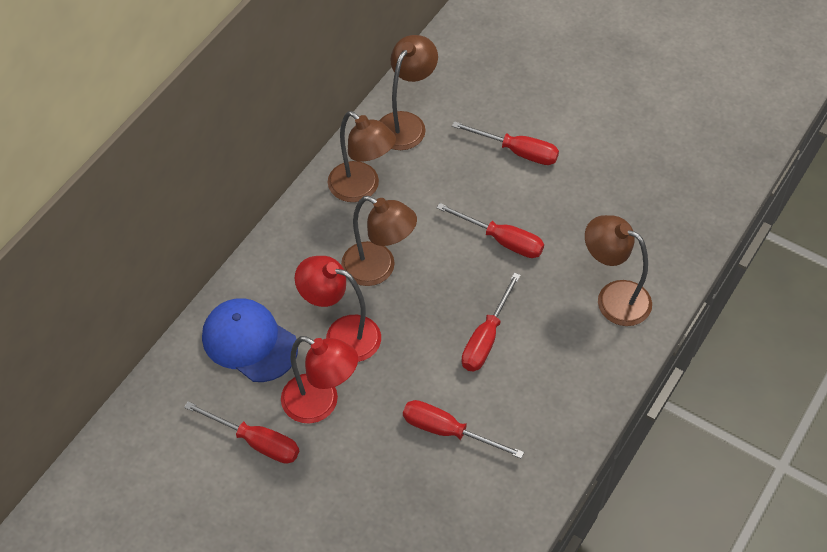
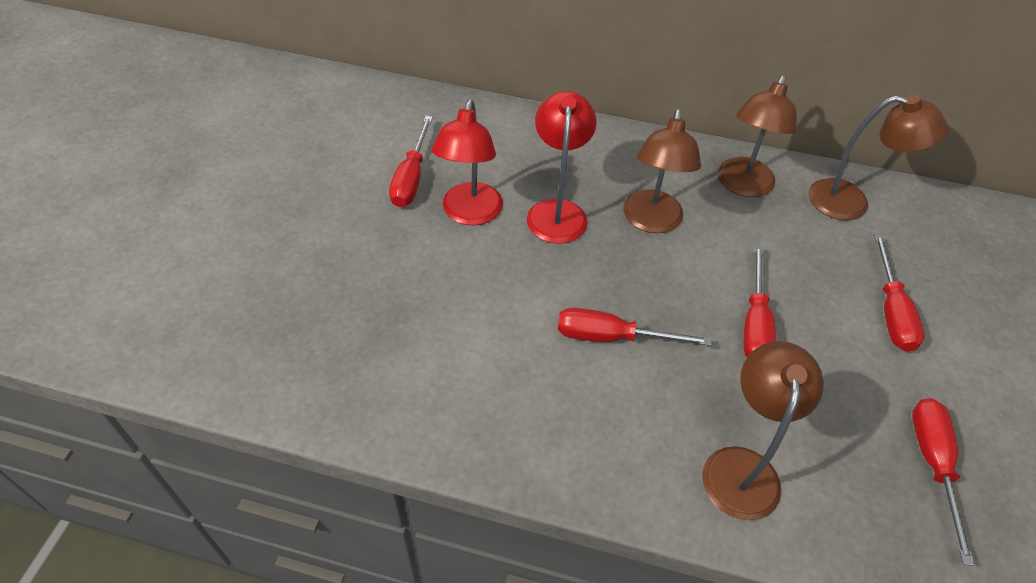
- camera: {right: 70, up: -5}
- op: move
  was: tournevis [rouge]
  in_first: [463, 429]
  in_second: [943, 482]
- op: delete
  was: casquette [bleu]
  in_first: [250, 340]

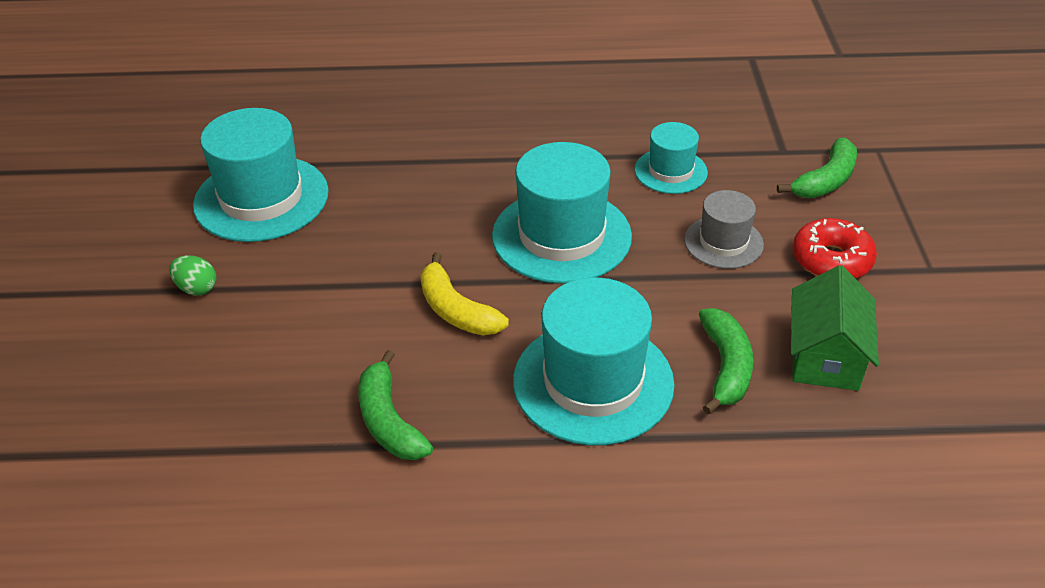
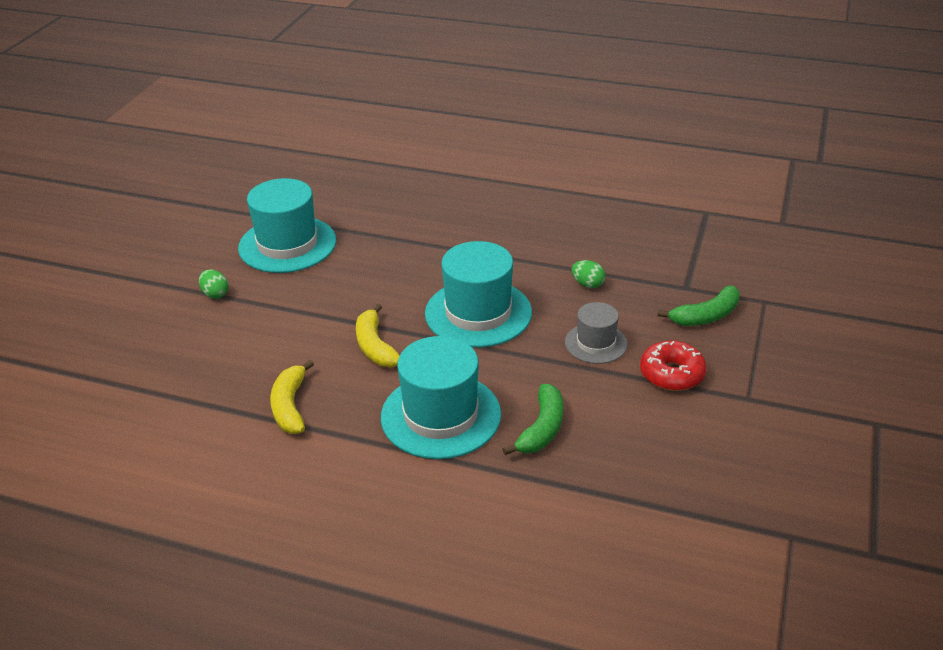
- camera: {right: 20, up: -5}
- op: recolor
  was: banane [vert]
  now: banane [jaune]
  in_first: [395, 405]
  in_second: [292, 397]
- op: replace
  was: chapeau [turquoise]
  now: œuf [vert]
  in_first: [671, 158]
  in_second: [589, 274]
- op: delete
  was: maison [vert]
  in_first: [835, 328]

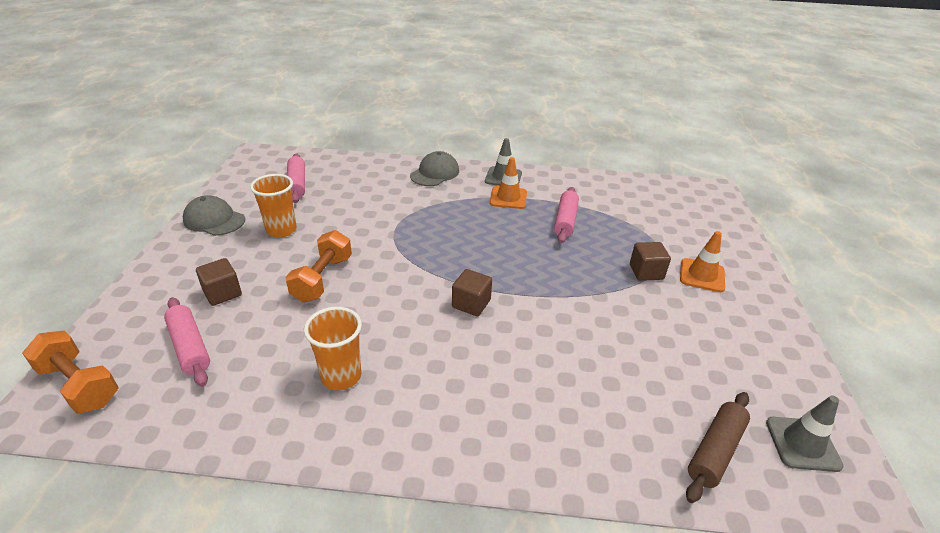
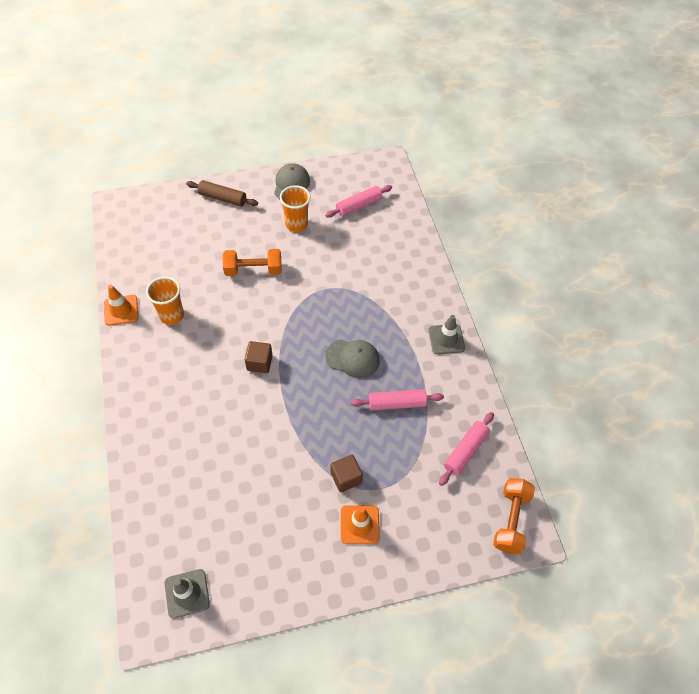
- camera: {right: 70, up: 20}
- op: move
  was: cône de chantier [orange]
  in_first: [508, 183]
  in_second: [121, 305]
- op: move
  was: rouleau à pâtisserie [marron]
  in_first: [718, 447]
  in_second: [222, 193]
- op: move
  was: casquette [gris]
  in_first: [434, 168]
  in_second: [352, 358]
- op: move
  was: rouleau à pâtisserie [rose]
  in_first: [187, 342]
  in_second: [466, 449]
- op: move
  was: haltère [orange]
  in_first: [70, 372]
  in_second: [514, 516]
- op: delete
  was: cube [marron]
  in_first: [219, 282]

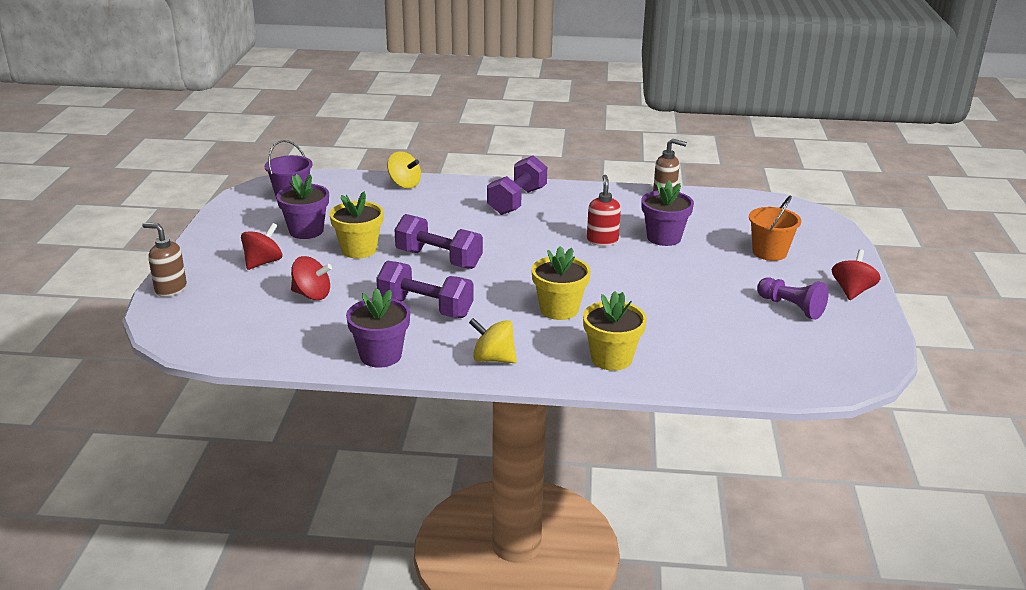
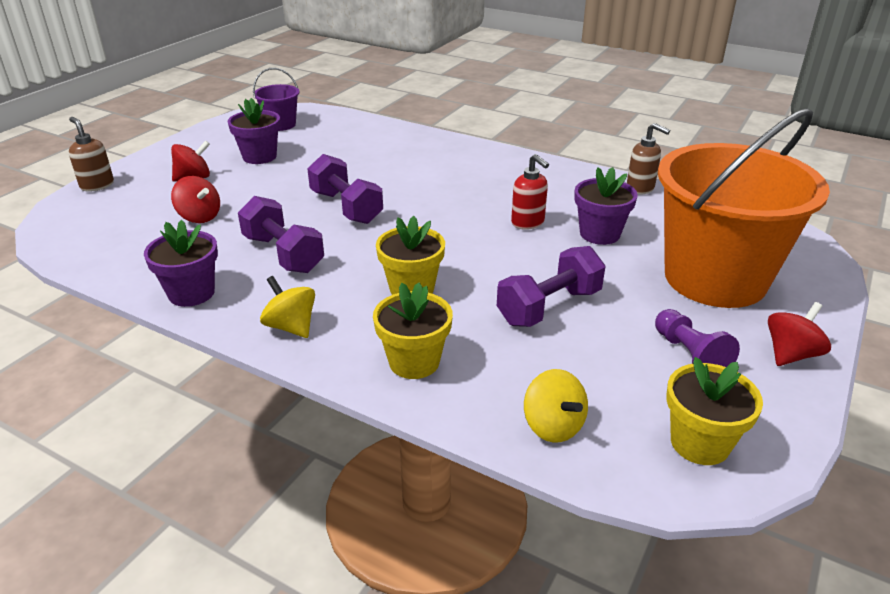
- camera: {right: 25, up: 5}
- op: move
  was: haltère [violet]
  in_first: [517, 185]
  in_second: [551, 286]
- op: rotate
  was: distributeur de savon [rouge]
  in_first: [604, 210]
  in_second: [530, 192]
  clockwise: 120
- op: move
  was: toupie [jaune]
  in_first: [404, 170]
  in_second: [556, 406]
- op: resize
  was: seau [orange]
  in_first: [775, 228]
  in_second: [744, 208]
  ratio: 2.34
- op: move
  was: pot de fleurs [jaune]
  in_first: [356, 225]
  in_second: [714, 411]

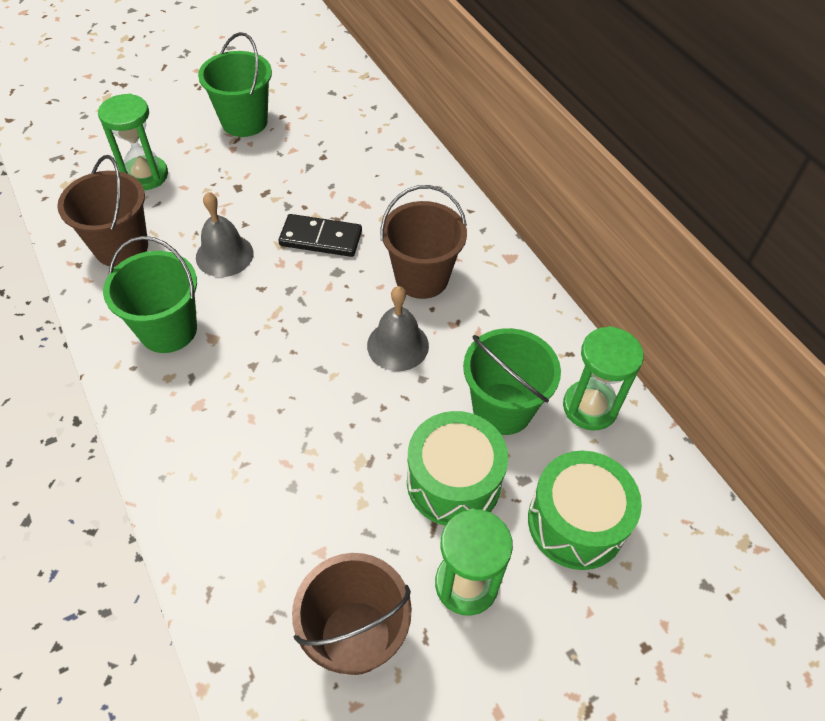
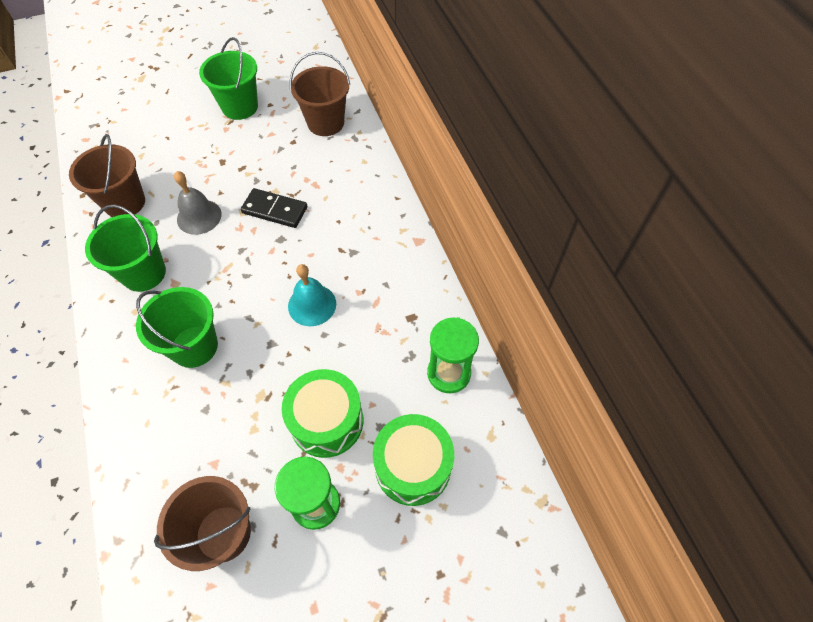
- camera: {right: 10, up: 5}
- op: move
  was: seau [vert]
  in_first: [512, 381]
  in_second: [177, 327]
- op: recolor
  was: cloche [gris]
  now: cloche [turquoise]
  in_first: [398, 328]
  in_second: [312, 295]
- op: move
  was: seau [marron]
  in_first: [423, 242]
  in_second: [320, 94]
- op: delete
  was: sablier [vert]
  in_first: [133, 142]

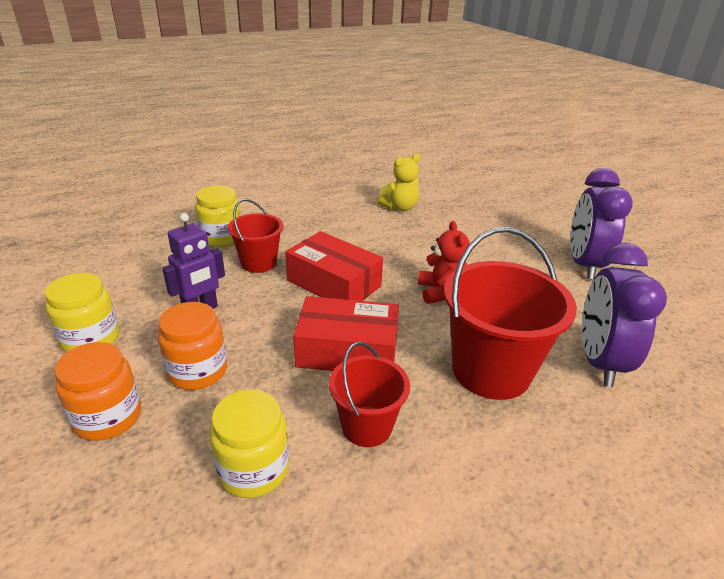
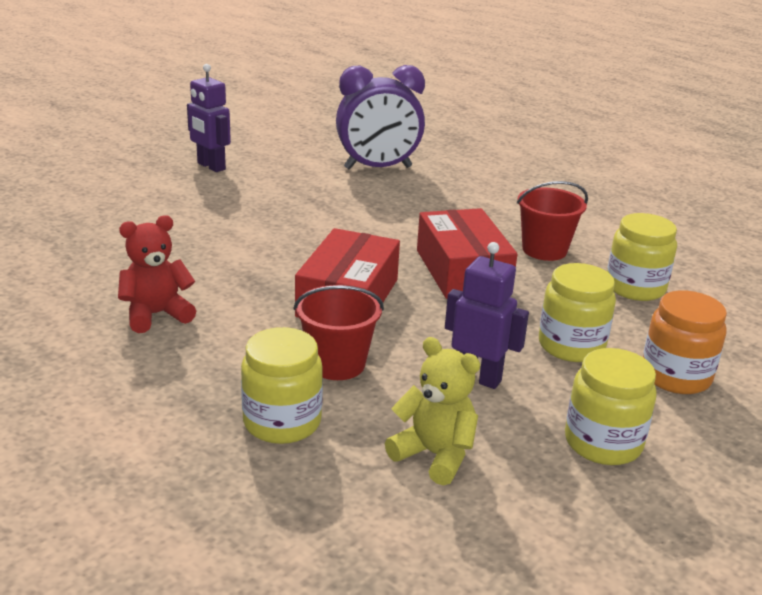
- camera: {right: -110, up: -5}
- op: move
  was: ours en peluche [rouge]
  in_first: [444, 262]
  in_second: [157, 274]
- op: replace
  was: réveil [violet]
  now: robot [violet]
  in_first: [601, 223]
  in_second: [209, 118]
- op: move
  was: ours en peluche [jaune]
  in_first: [398, 182]
  in_second: [432, 411]
- op: recolor
  was: bocal [orange]
  now: bocal [jaune]
  in_first: [192, 346]
  in_second: [577, 312]
- op: delete
  was: seau [rouge]
  in_first: [510, 313]

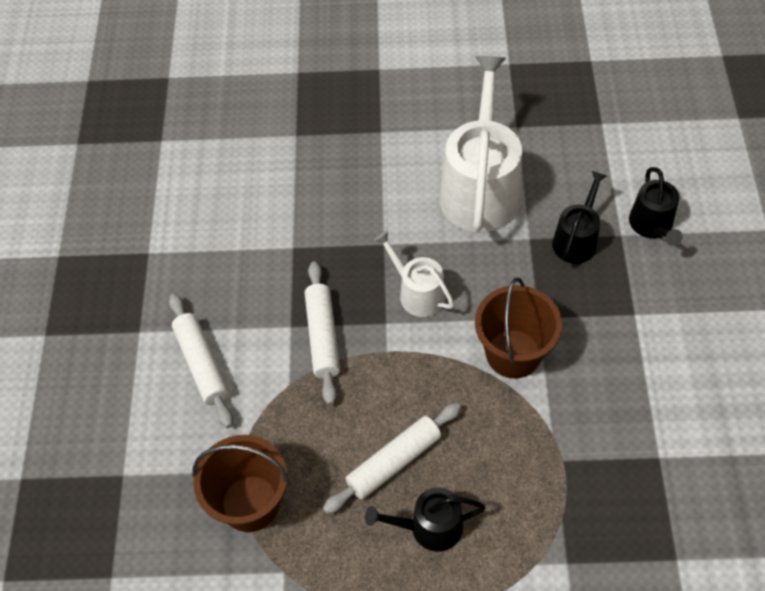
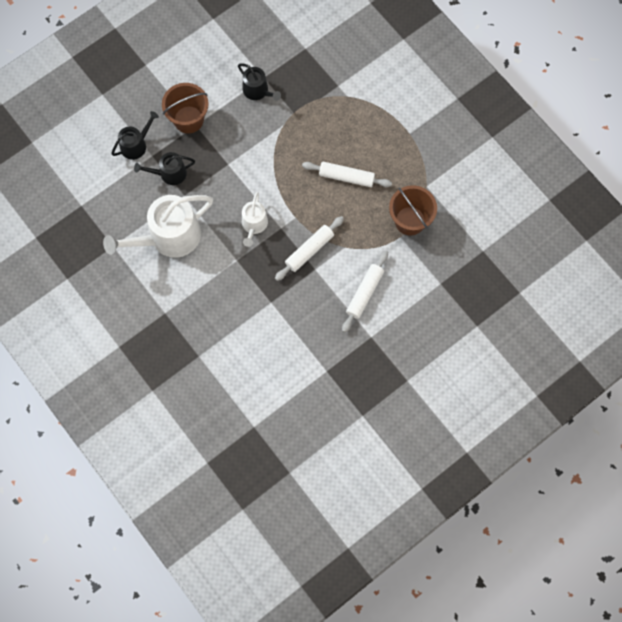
- camera: {right: -130, up: 15}
- op: move
  was: seau [marron]
  in_first: [518, 328]
  in_second: [185, 108]
- op: move
  was: arrosoir [noir]
  in_first: [425, 519]
  in_second: [259, 82]

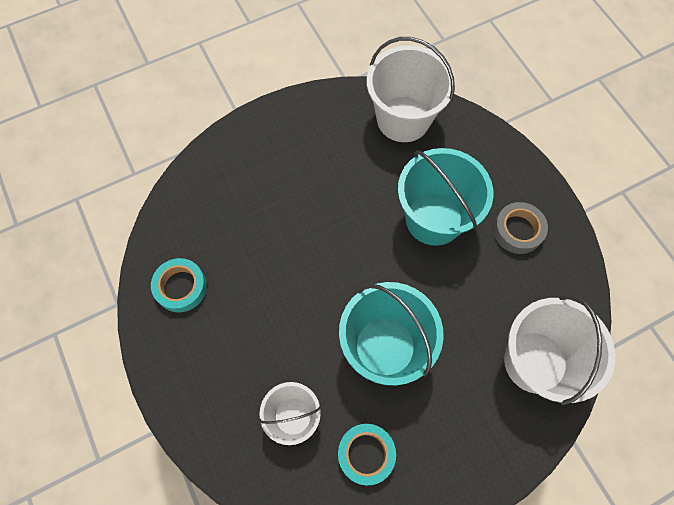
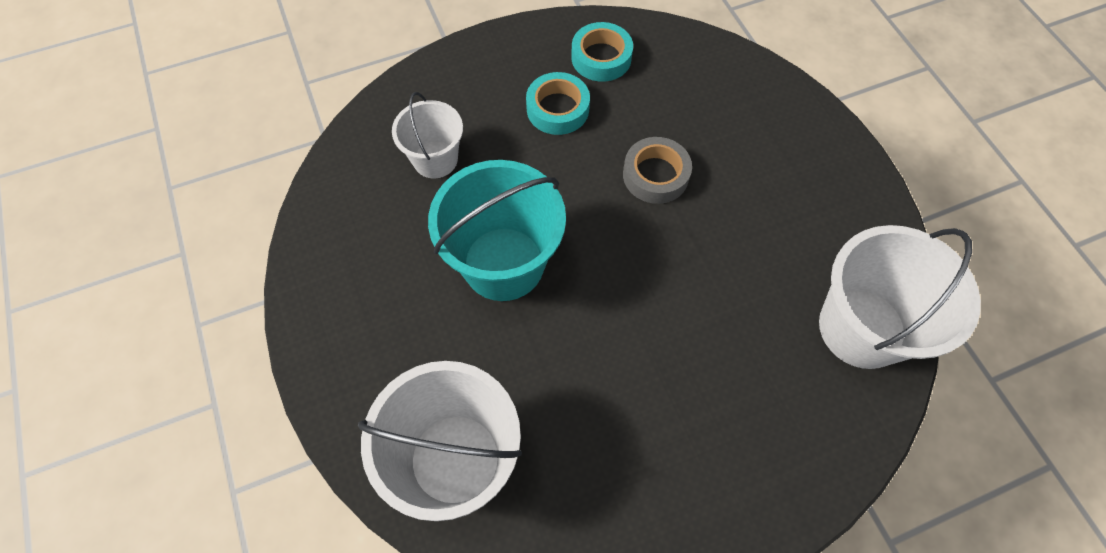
- camera: {right: 95, up: -5}
- op: move
  was: ruban adhésif [turquoise]
  in_first: [367, 455]
  in_second: [558, 103]
- op: move
  was: ruban adhésif [gris]
  in_first: [520, 228]
  in_second: [657, 170]
- op: delete
  was: seau [turquoise]
  in_first: [445, 197]

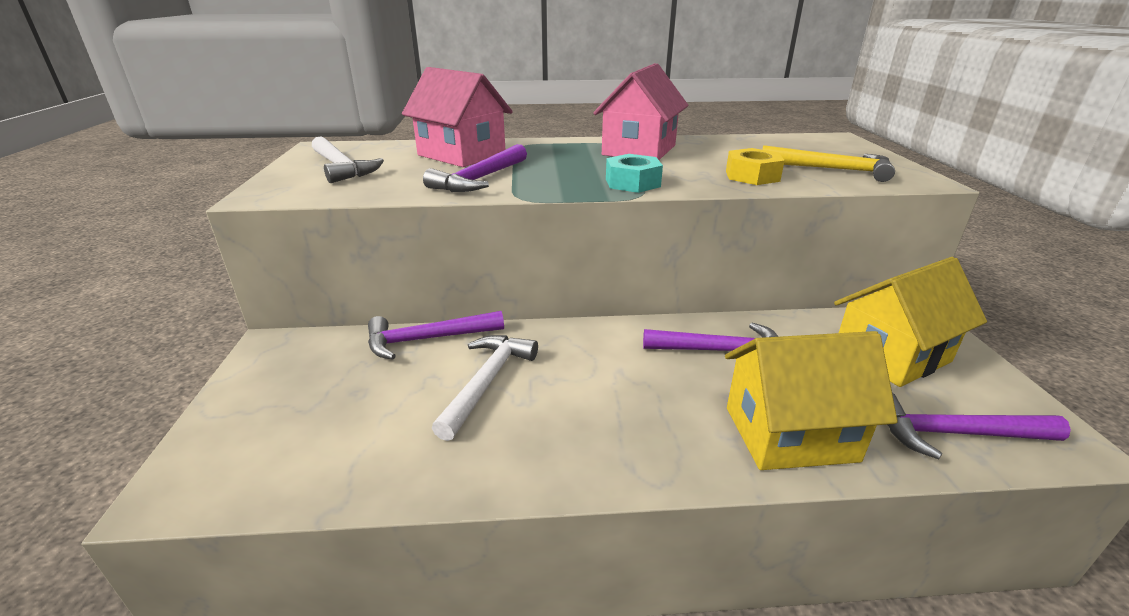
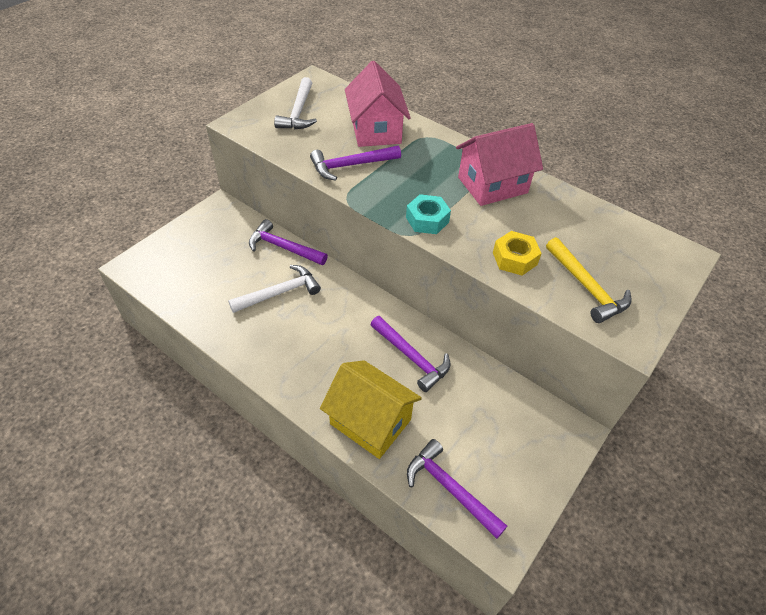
- camera: {right: 40, up: 20}
- op: delete
  was: maison [jaune]
  in_first: [910, 322]

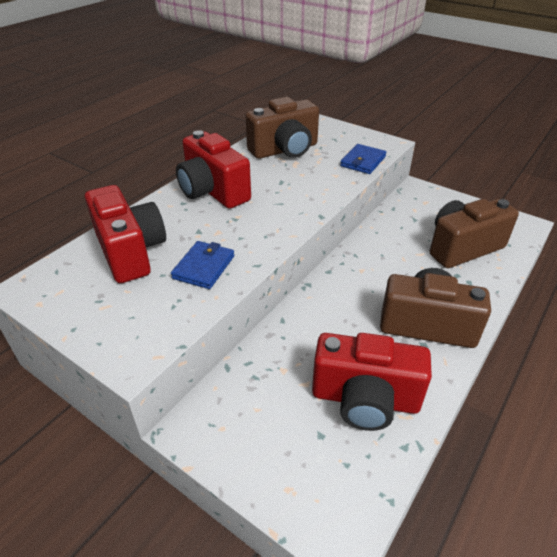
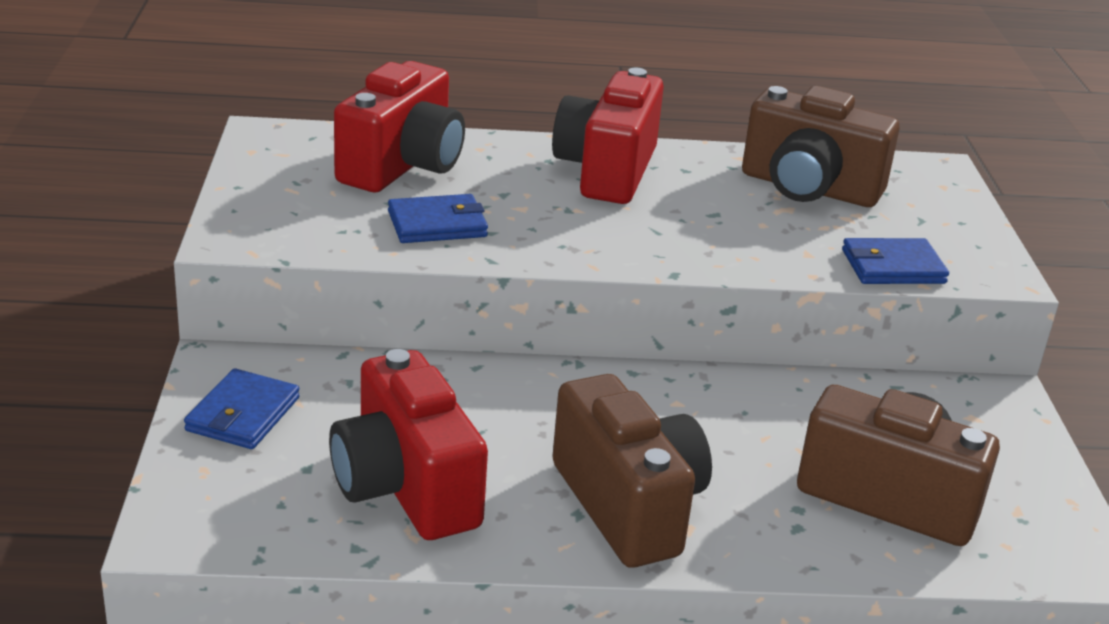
- camera: {right: 50, up: -10}
- op: insert
  now: portefeuille [bleu]
  in_second: [242, 408]

